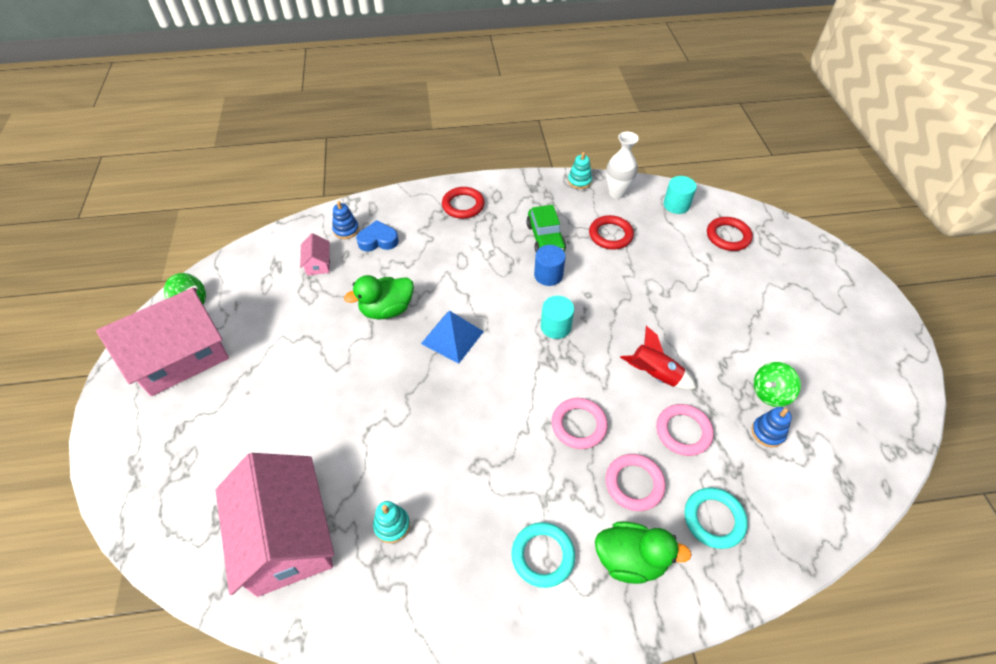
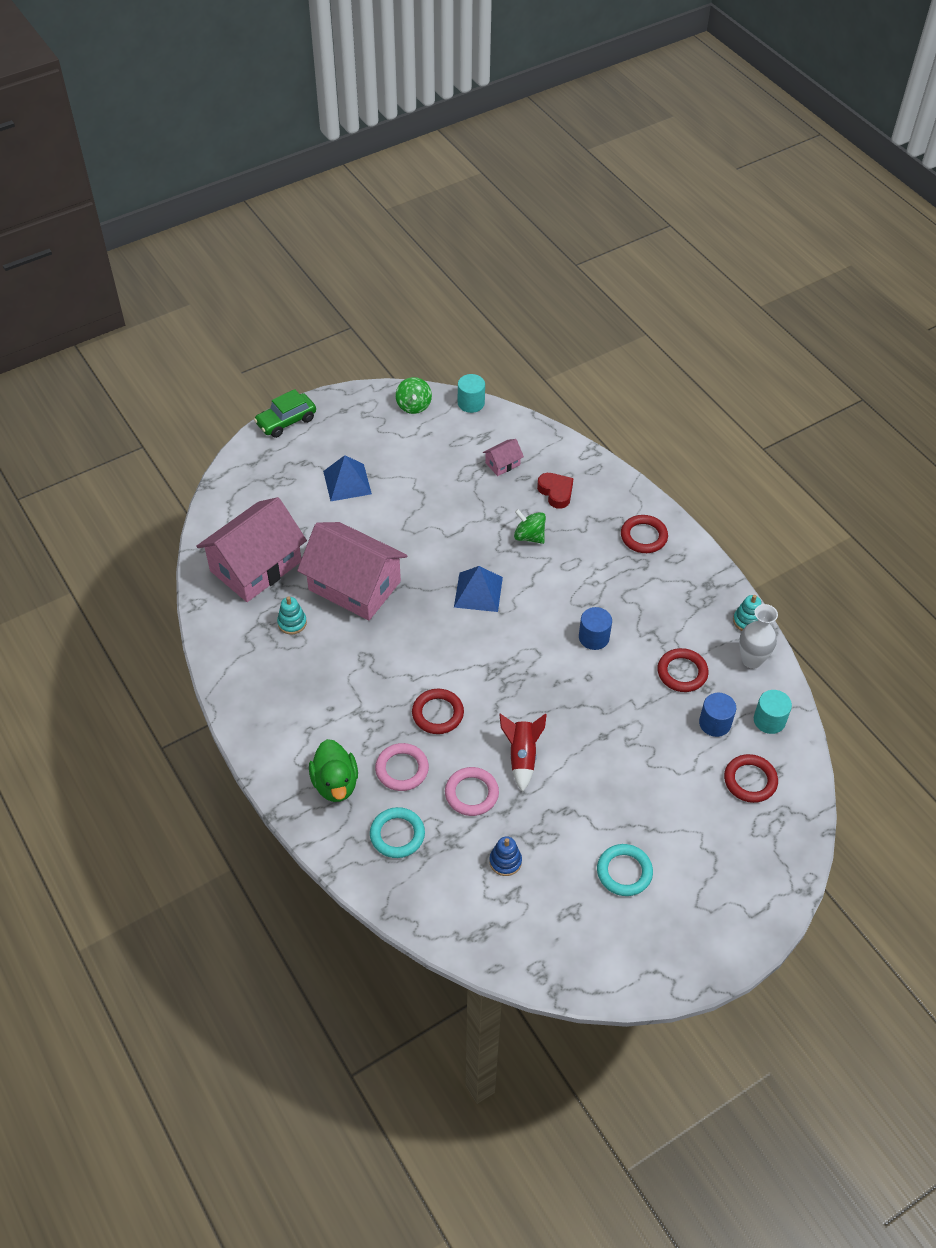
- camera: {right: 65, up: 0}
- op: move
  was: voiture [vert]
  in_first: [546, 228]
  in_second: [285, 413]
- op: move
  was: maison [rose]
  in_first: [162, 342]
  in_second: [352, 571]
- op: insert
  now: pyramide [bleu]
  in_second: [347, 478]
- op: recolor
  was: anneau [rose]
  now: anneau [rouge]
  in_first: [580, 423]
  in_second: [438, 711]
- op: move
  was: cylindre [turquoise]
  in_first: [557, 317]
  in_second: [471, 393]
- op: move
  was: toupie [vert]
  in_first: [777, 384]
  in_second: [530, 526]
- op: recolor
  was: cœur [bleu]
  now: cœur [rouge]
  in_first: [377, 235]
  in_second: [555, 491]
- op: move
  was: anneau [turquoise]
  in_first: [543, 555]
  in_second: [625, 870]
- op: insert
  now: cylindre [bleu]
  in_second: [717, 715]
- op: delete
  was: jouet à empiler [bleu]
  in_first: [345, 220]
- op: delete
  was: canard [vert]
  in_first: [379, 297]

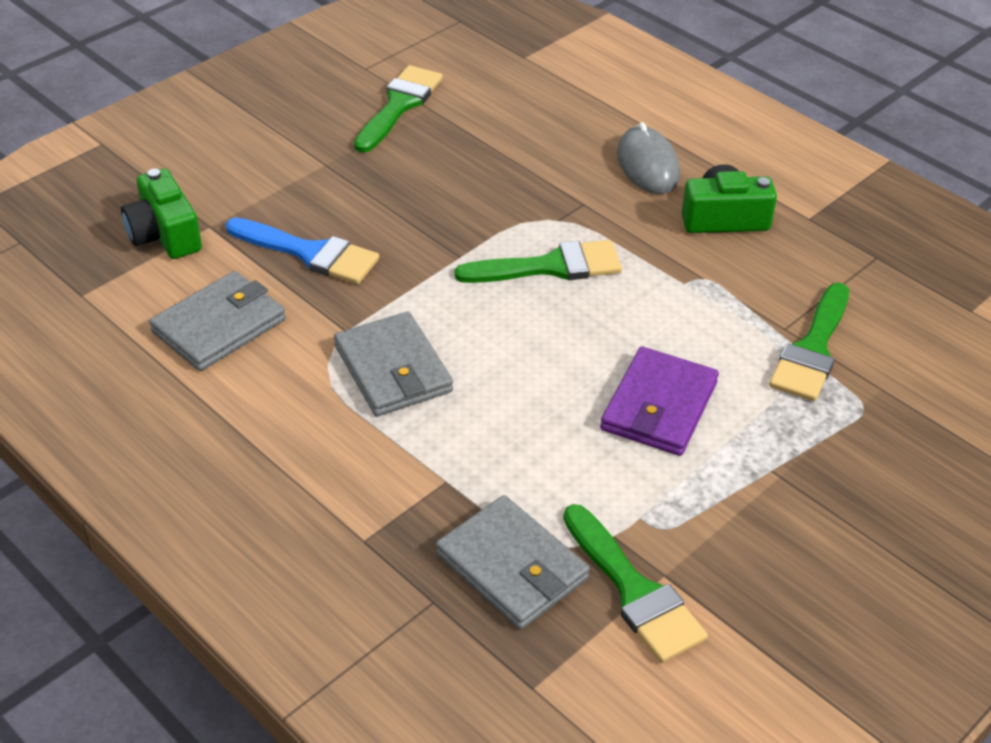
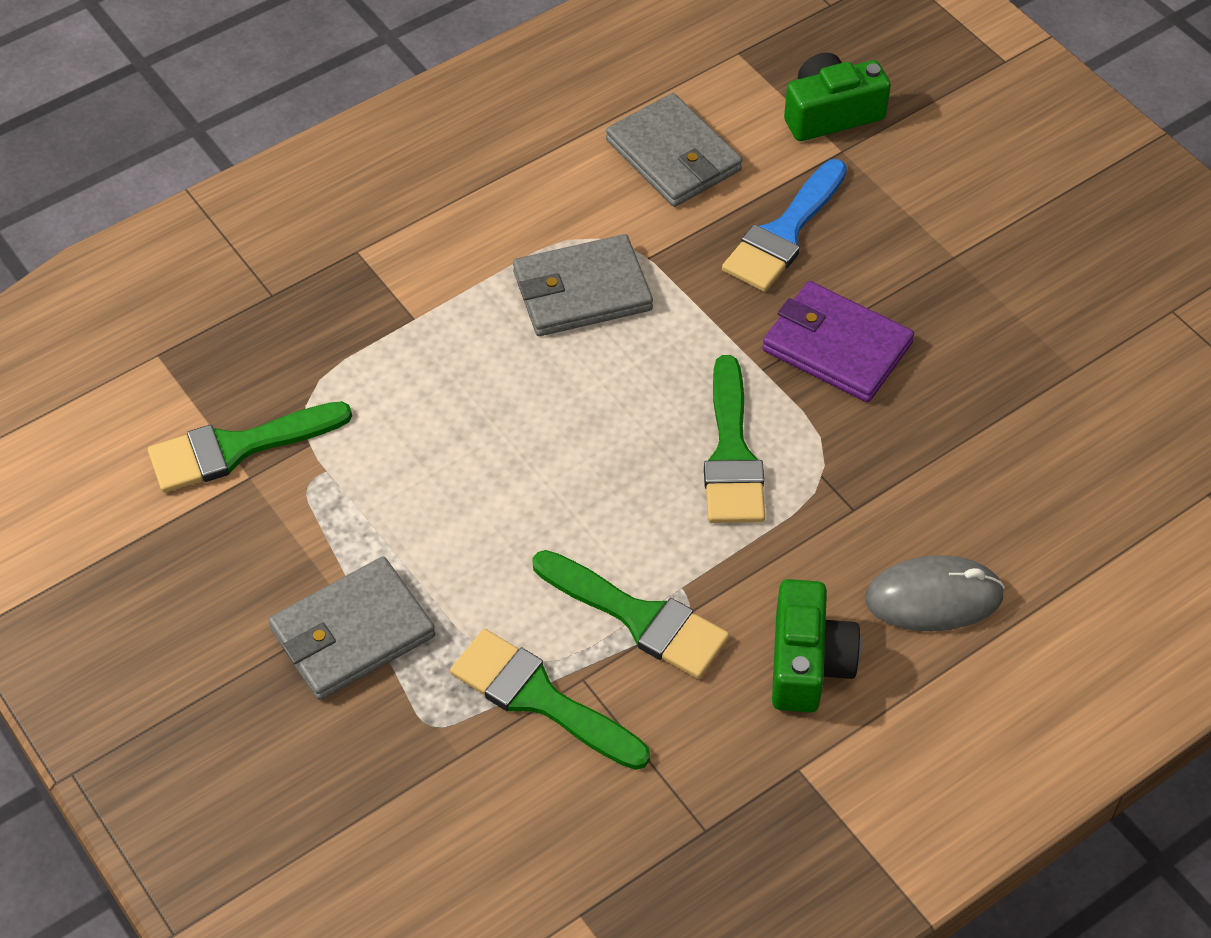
- camera: {right: 100, up: 10}
- op: move
  was: portefeuille [gris]
  in_first: [513, 562]
  in_second: [351, 628]
- op: move
  was: pinceau [vert]
  in_first: [398, 109]
  in_second: [631, 614]
- op: move
  was: portefeuille [violet]
  in_first: [659, 401]
  in_second: [838, 341]

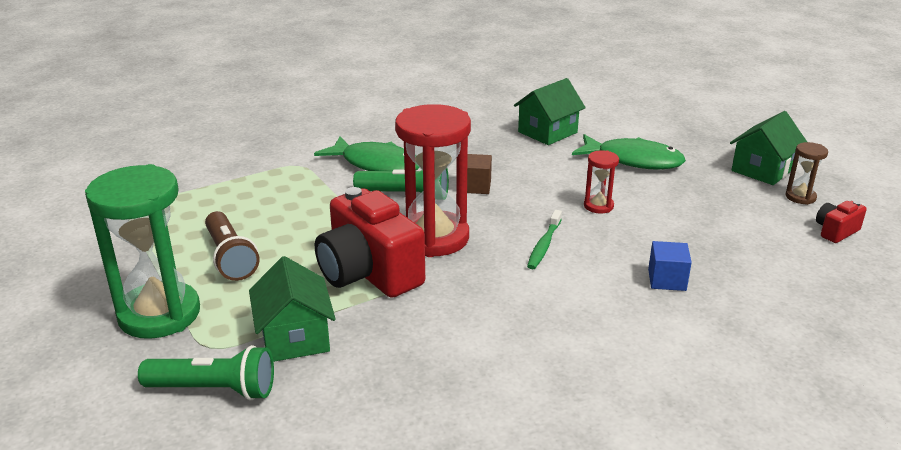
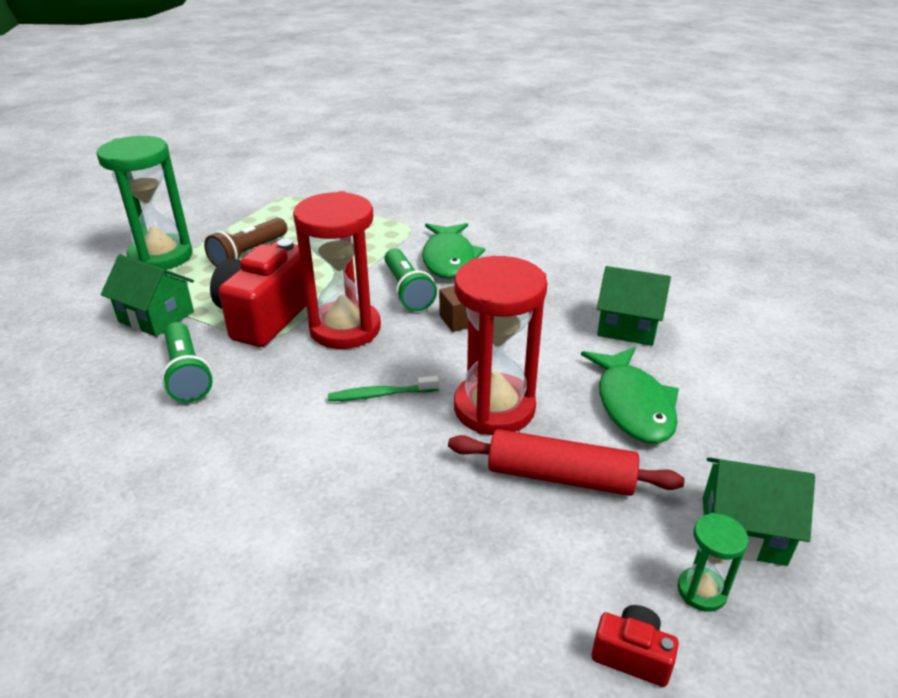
- camera: {right: 60, up: 5}
- op: rotate
  was: maison [vert]
  in_first: [292, 309]
  in_second: [147, 295]
  clockwise: 75
- op: move
  was: lampe de poche [vert]
  in_first: [206, 372]
  in_second: [187, 362]
- op: insert
  now: rouleau à pâtisserie [rouge]
  in_second: [566, 462]
- op: resize
  was: sablier [rouge]
  in_first: [601, 181]
  in_second: [500, 345]
  ratio: 2.22
- op: recolor
  was: sablier [marron]
  now: sablier [vert]
  in_first: [806, 173]
  in_second: [713, 562]
- op: delete
  was: cube [bleu]
  in_first: [670, 266]

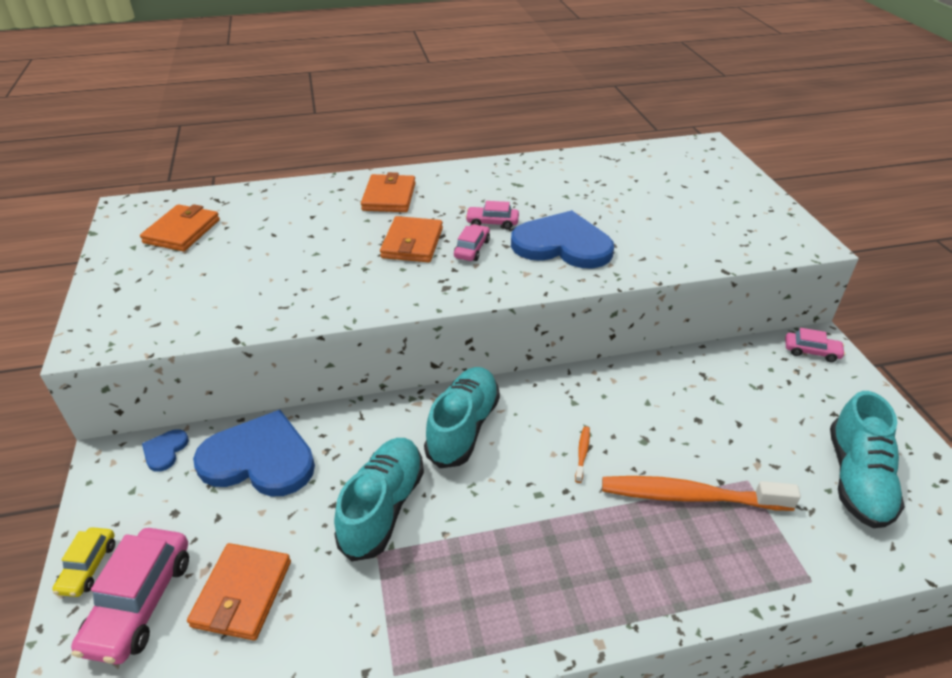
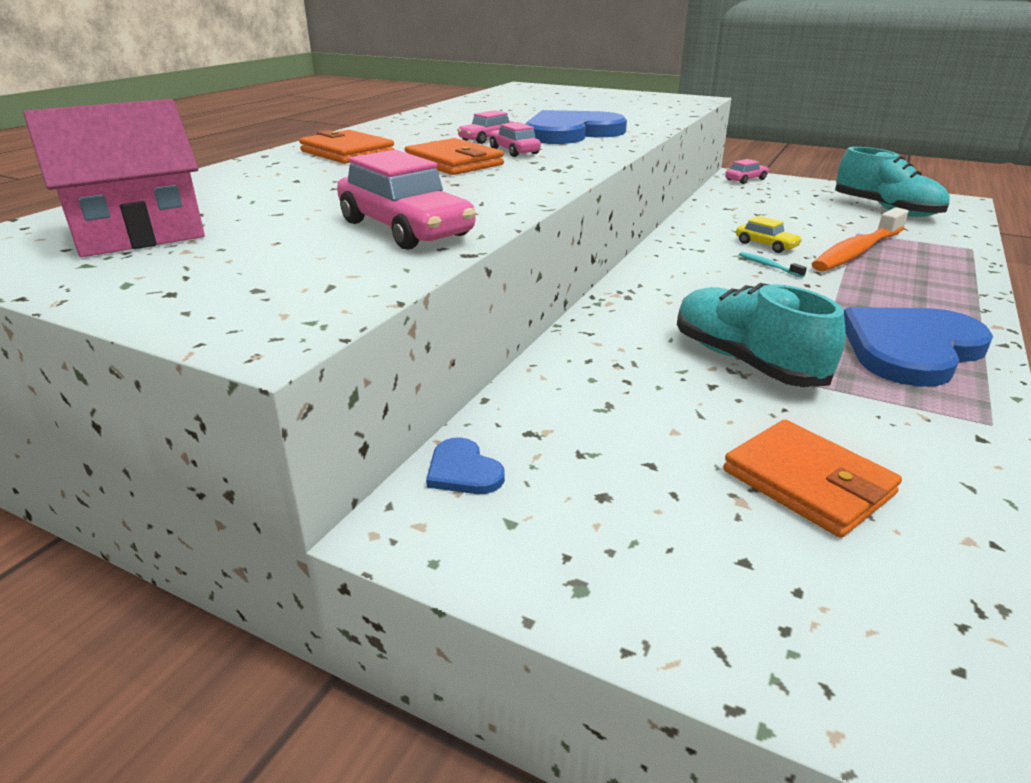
- camera: {right: -50, up: -10}
- op: replace
  was: portefeuille [orange]
  now: maison [rose]
  in_first: [180, 228]
  in_second: [114, 178]
- op: move
  was: voiture [rose]
  in_first: [130, 596]
  in_second: [406, 200]
- op: move
  was: voiture [jaune]
  in_first: [83, 562]
  in_second: [769, 234]
- op: recolor
  was: brosse à dents [orange]
  now: brosse à dents [turquoise]
  in_first: [582, 454]
  in_second: [773, 265]
- op: move
  was: cœur [bleu]
  in_first: [254, 453]
  in_second: [918, 347]
- op: delete
  was: chaussure [turquoise]
  in_first: [462, 417]

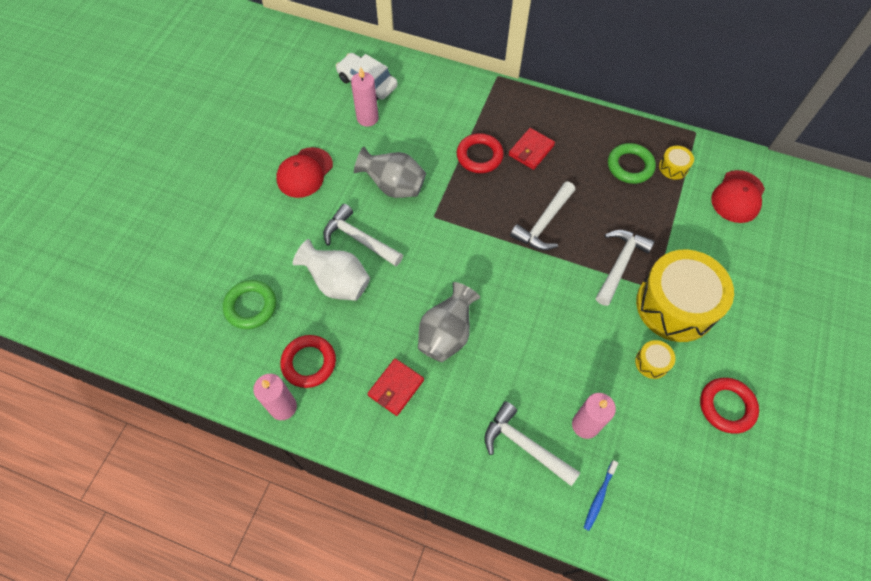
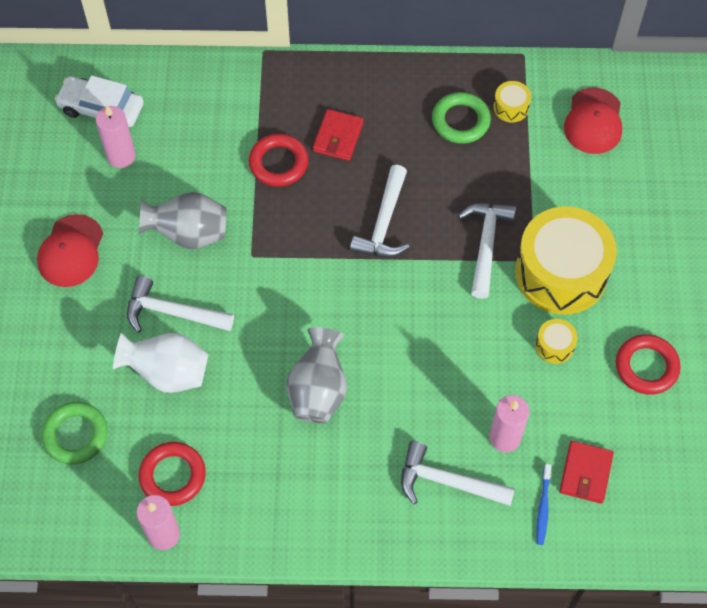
- camera: {right: -20, up: 0}
- op: move
  was: portefeuille [rouge]
  in_first: [395, 387]
  in_second: [587, 472]

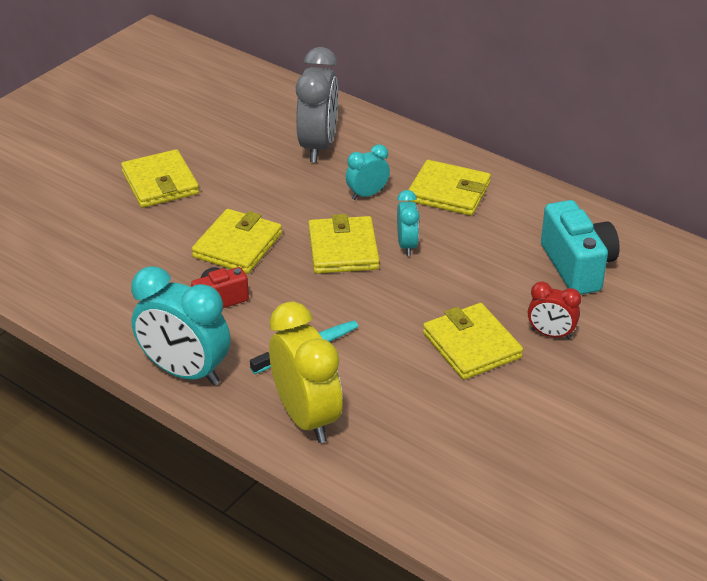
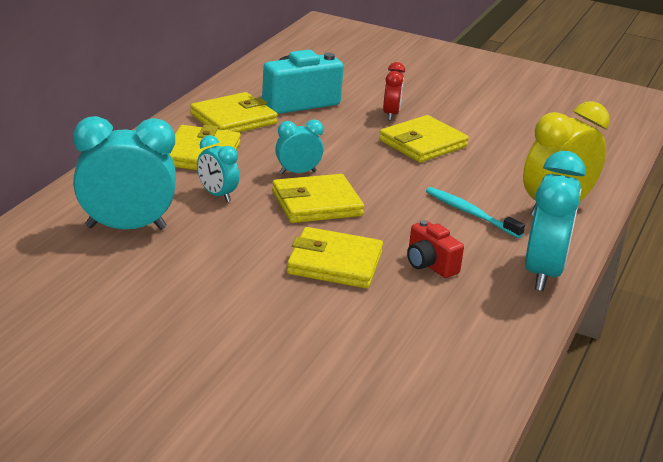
- camera: {right: -105, up: -10}
- op: recolor
  was: réveil [gris]
  now: réveil [turquoise]
  in_first: [317, 104]
  in_second: [124, 173]
- op: move
  was: portefeuille [jaune]
  in_first: [160, 178]
  in_second: [234, 112]

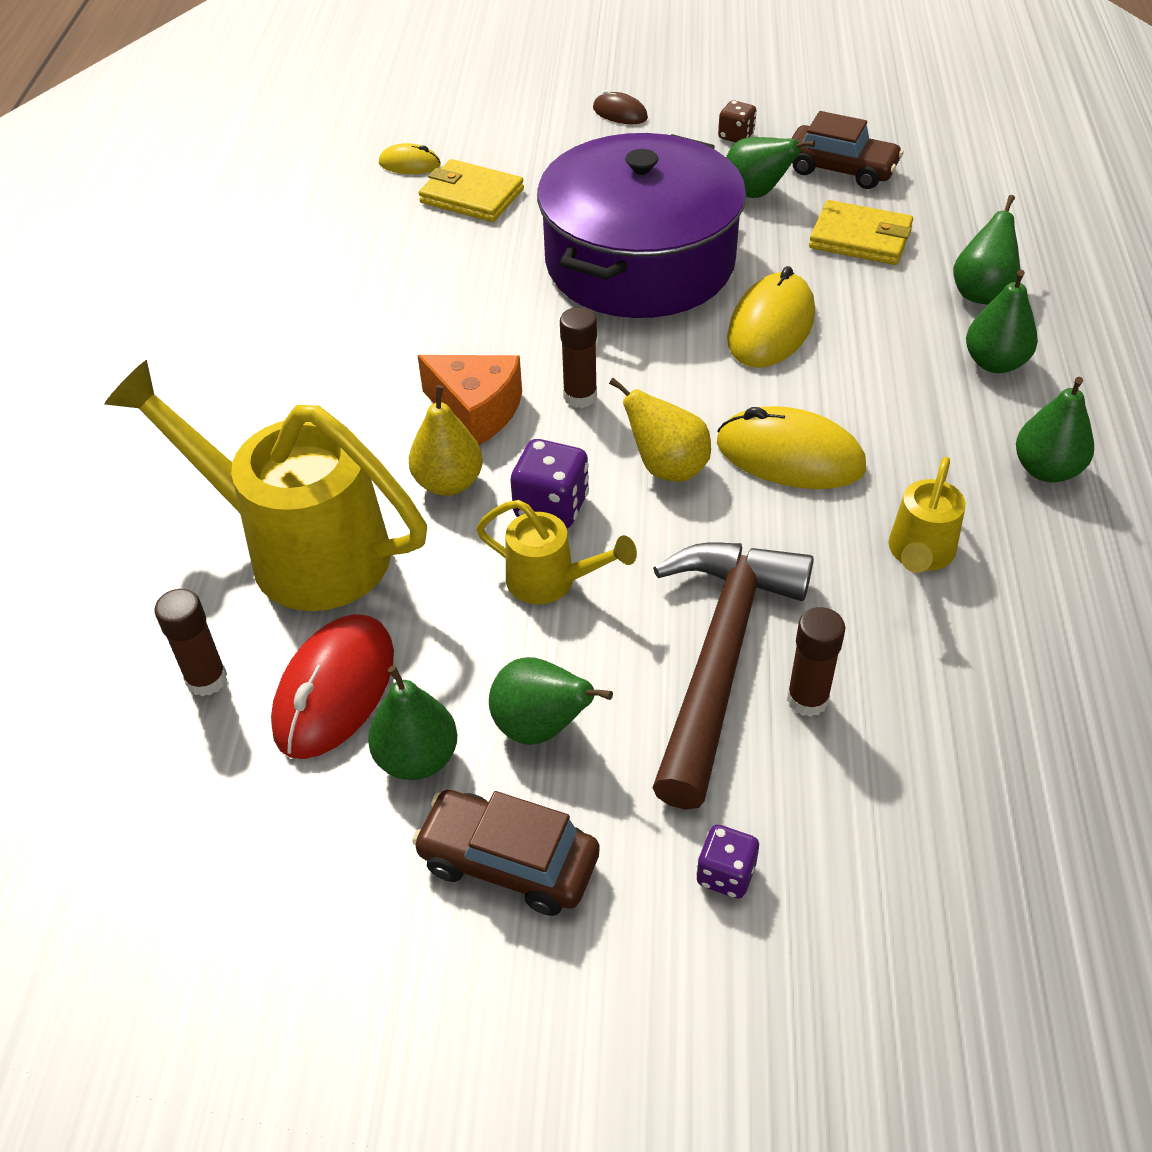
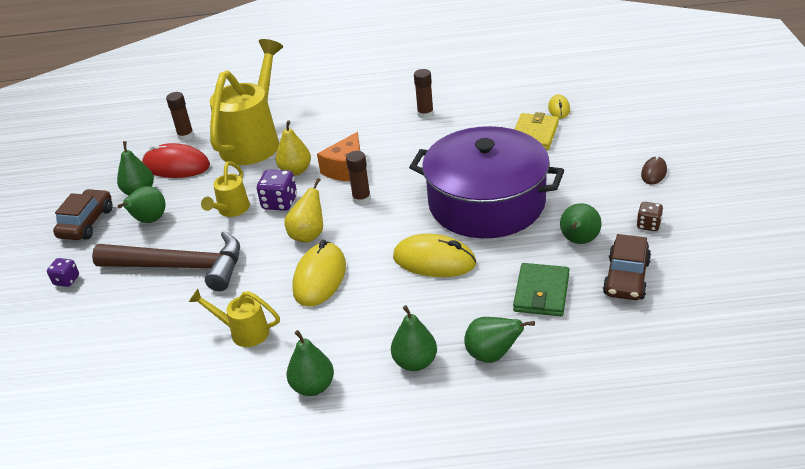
- camera: {right: 85, up: -10}
- op: move
  was: bâton de colle [marron]
  in_first: [816, 662]
  in_second: [424, 94]
- op: recolor
  was: portefeuille [jaune]
  now: portefeuille [vert]
  in_first: [861, 232]
  in_second: [541, 289]

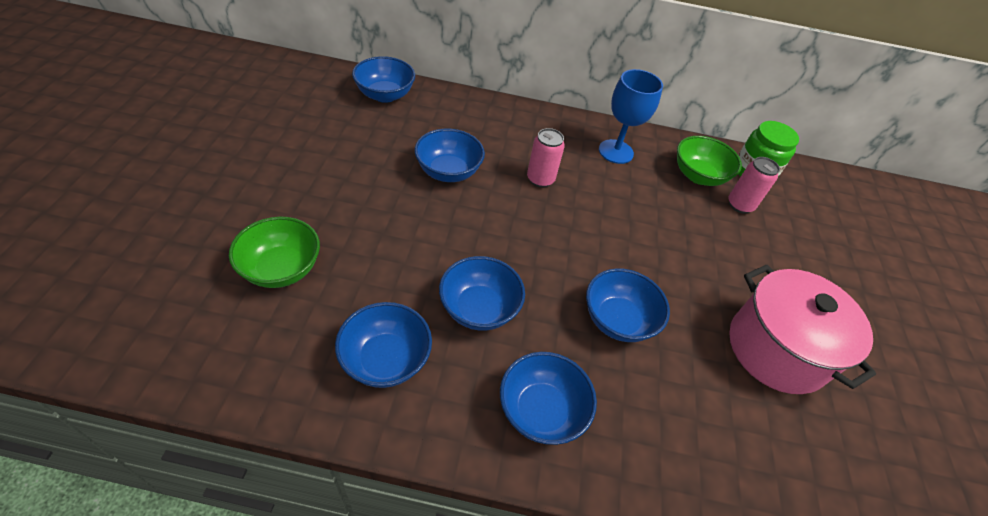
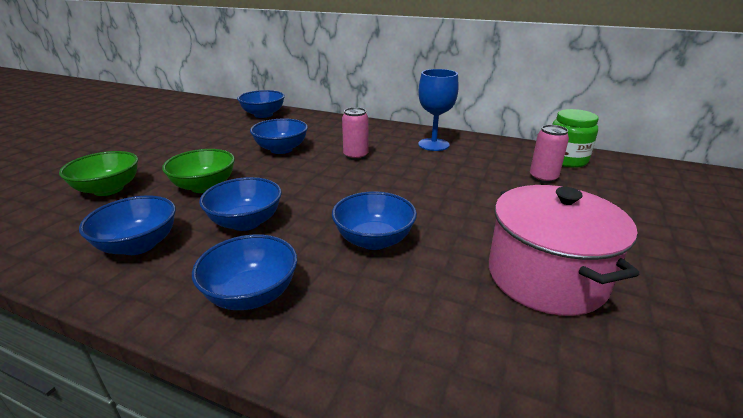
- camera: {right: 20, up: -20}
- op: move
  was: bol [vert]
  in_first: [709, 161]
  in_second: [198, 171]

